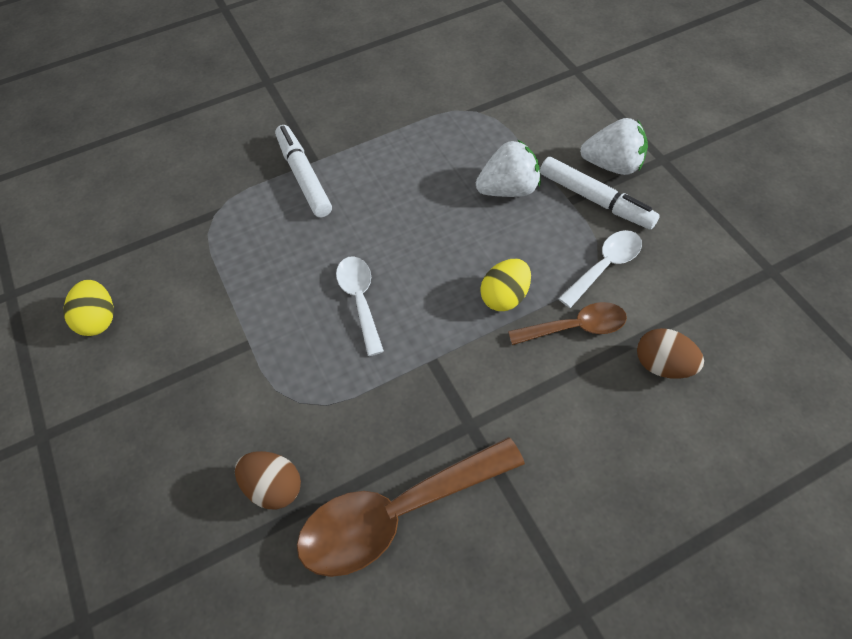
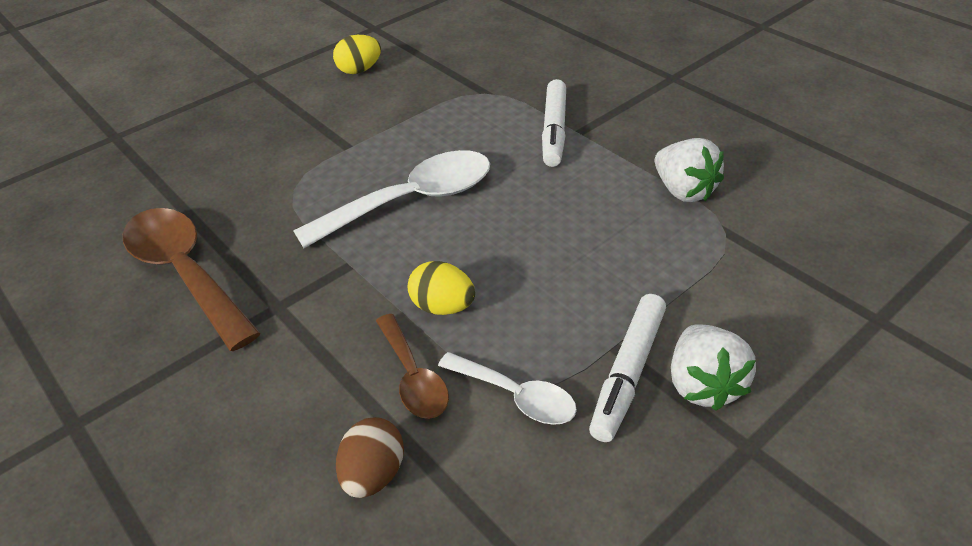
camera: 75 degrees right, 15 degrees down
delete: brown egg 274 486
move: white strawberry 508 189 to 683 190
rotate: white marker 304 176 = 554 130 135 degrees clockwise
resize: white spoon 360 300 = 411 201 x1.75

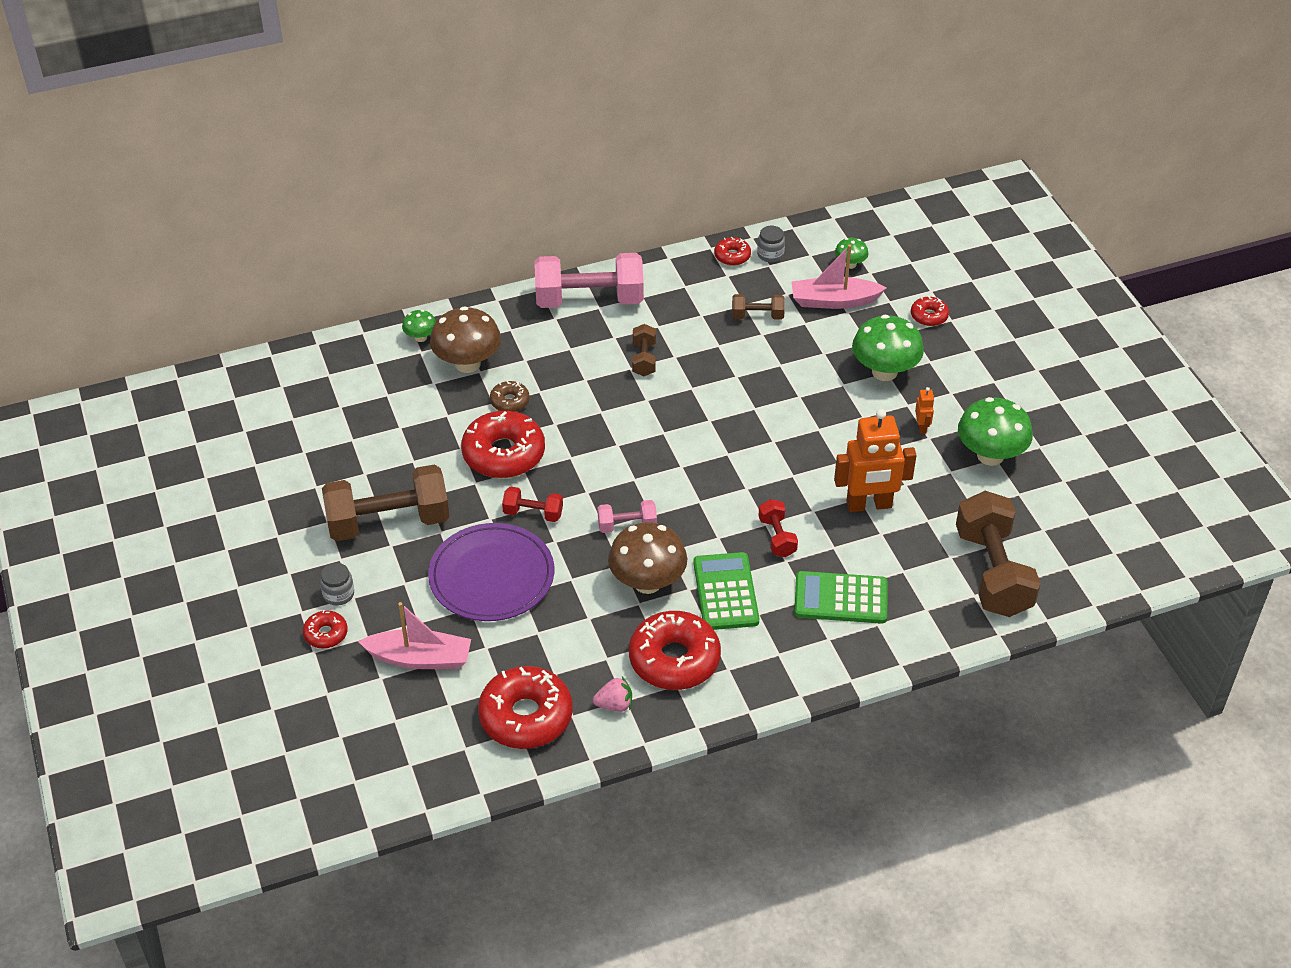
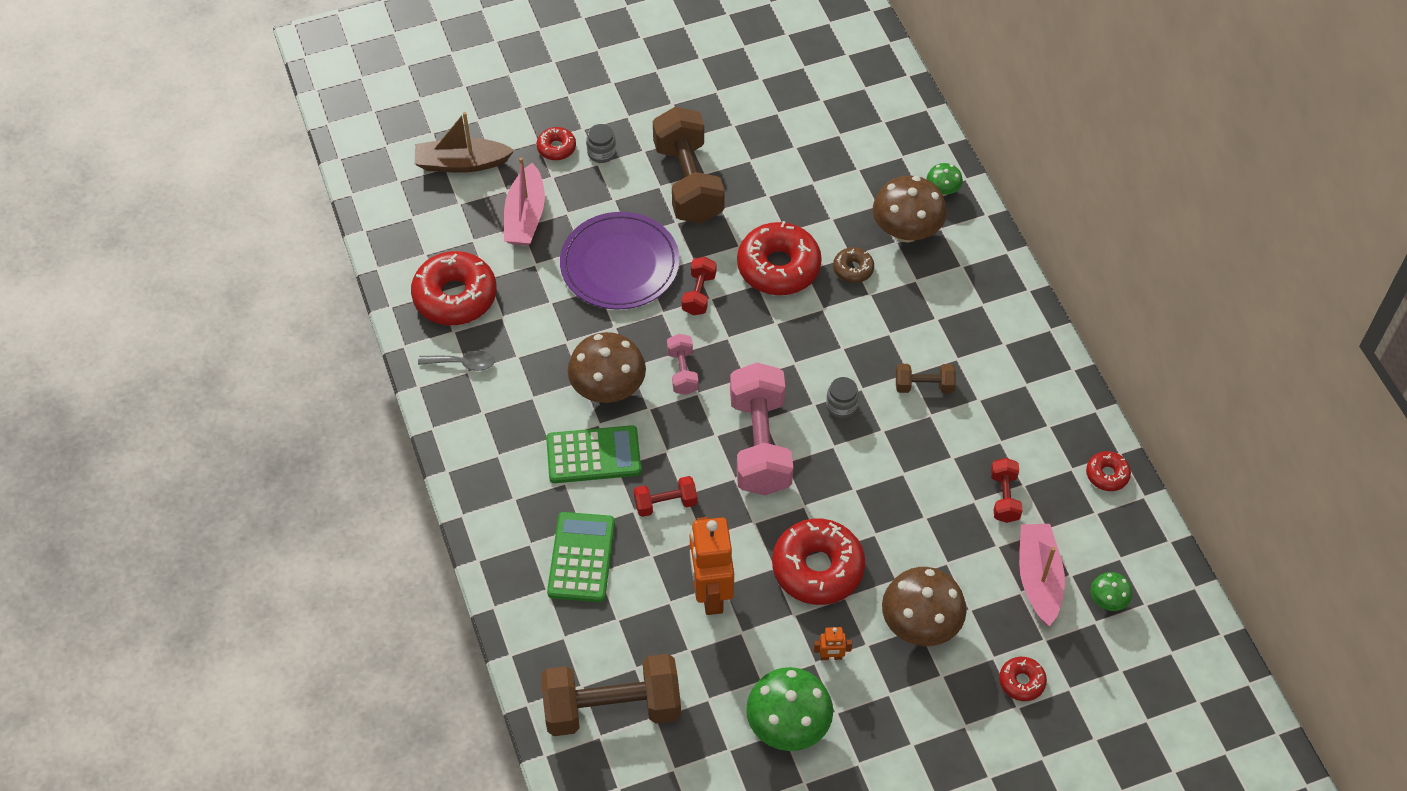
camera: 90 degrees right, 10 degrees up
insert: brown boat 461 163
move: pink dumbbell 589 300 to 760 444; red donut 674 659 to 817 568; grey jar 770 254 to 841 406
replace: pink strawberry 614 705 to grey spoon 462 363
recolor: brown dumbbell 757 316 to red dumbbell 1004 497; green mushroom 884 372 to brown mushroom 920 624

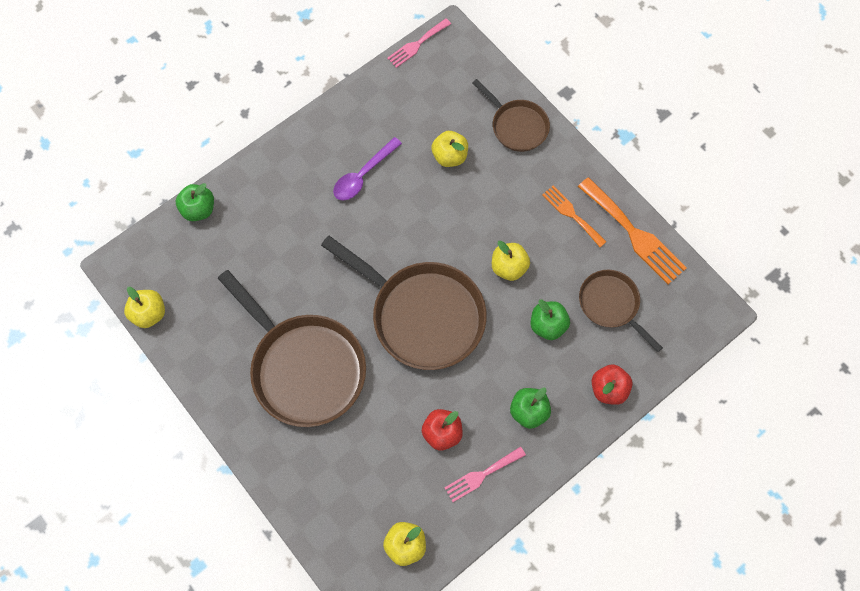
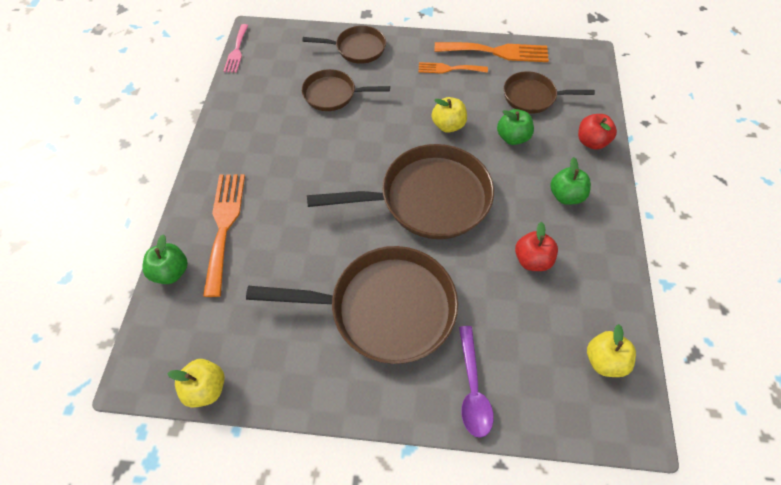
camera: 45 degrees left, 10 degrees down
delete: pink fork 481 475
insert: orange fork 224 226
move: purple spoon 363 175 to 472 388
replace: yellow apple 449 156 to brown pan 333 94

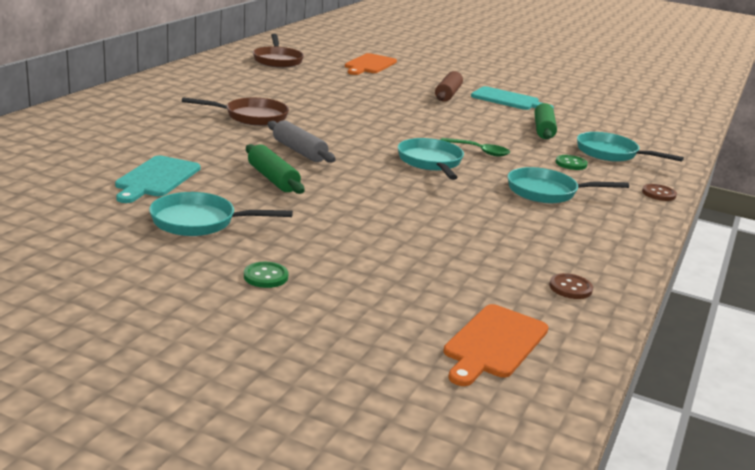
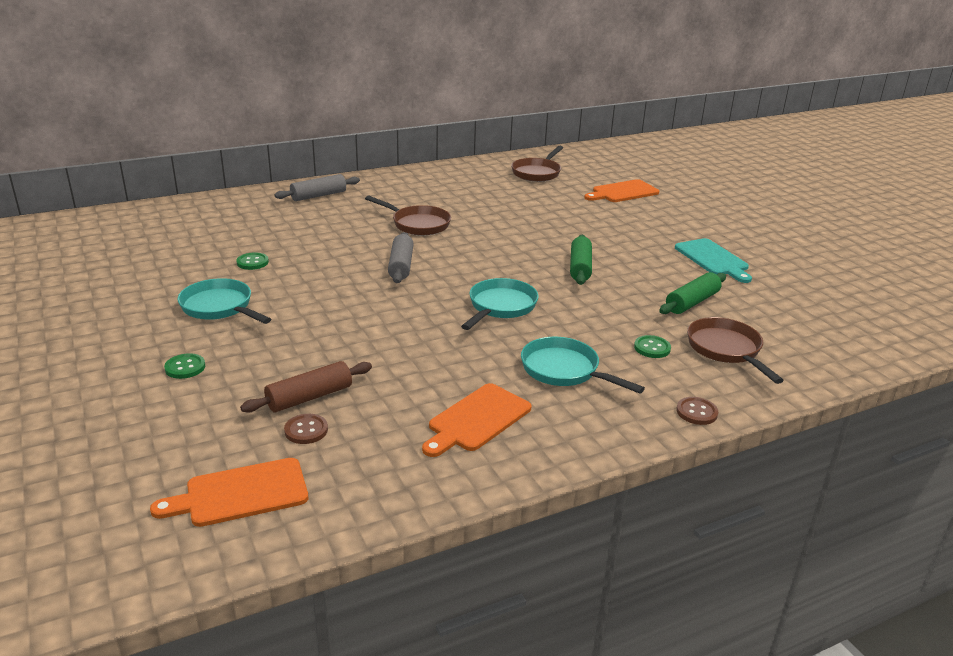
camera: 40 degrees right, 5 degrees up
delete: green spoon 479 151
insert: grey rolling pin 318 196; orange cutting board 476 419
move: green rolling pin 273 179 to 580 267; brown rolling pin 448 94 to 309 397; brown button 570 288 to 306 430
replace: turquoise cutting board 156 178 to green button 252 262
recolor: turquoise pan 611 153 to brown pan 726 350

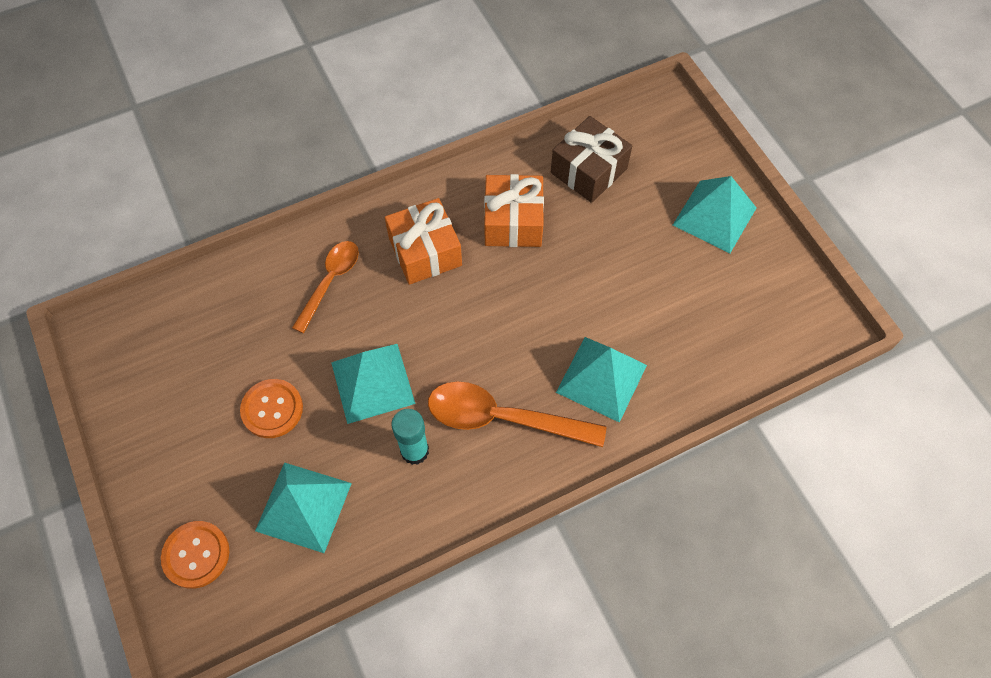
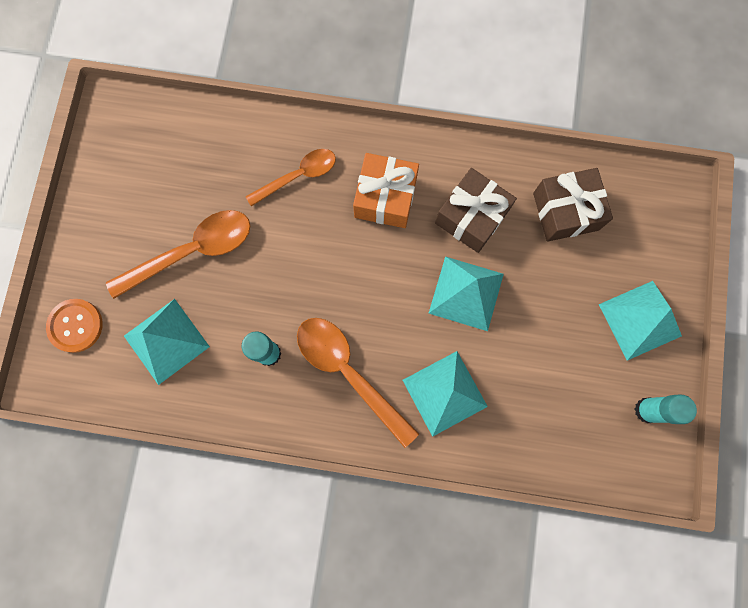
camera: 35 degrees right, 15 degrees up
insert: turquoise glue stick 646 410
move: turquoise pyramid 372 383 to 466 293
replace: orange button 272 409 to orange spoon 192 252
recolor: orange gift 513 222 to brown gift 471 217

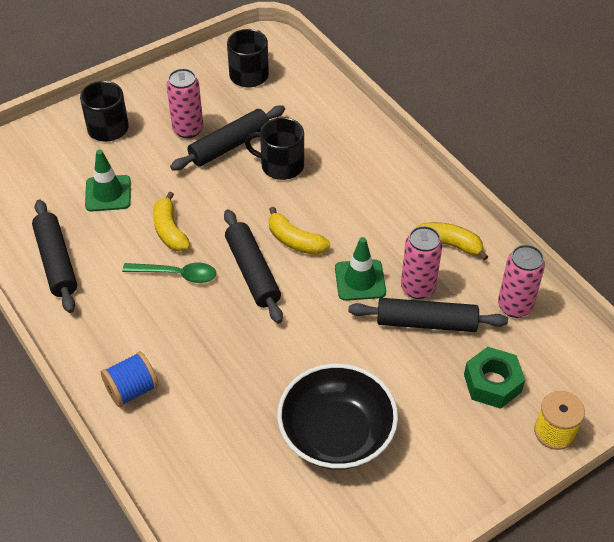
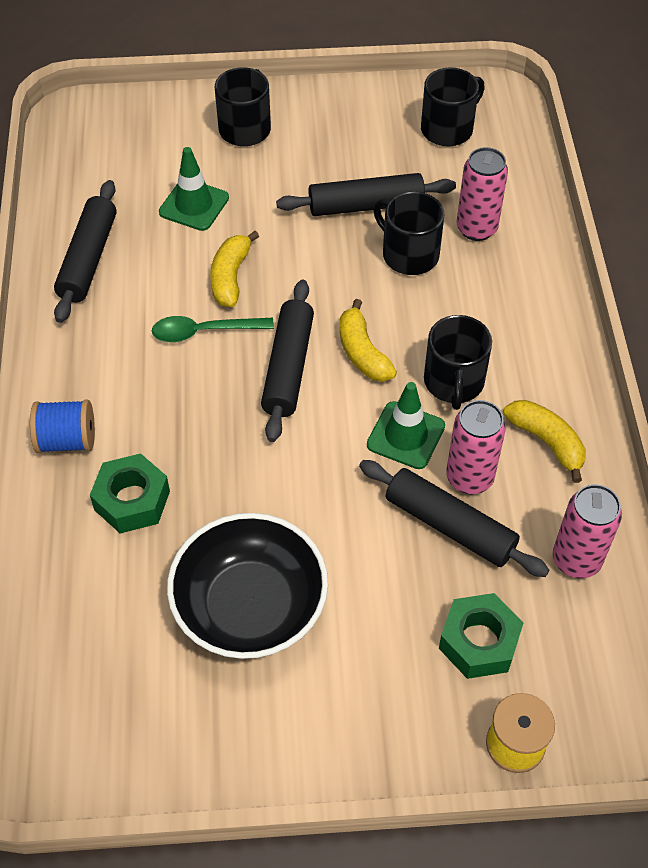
camera: 30 degrees right, 5 degrees up
insert: green nut 132 500; black mug 454 382
move: pink can 188 129 to 476 228
rotate: green spoon 177 274 = 203 332 135 degrees clockwise

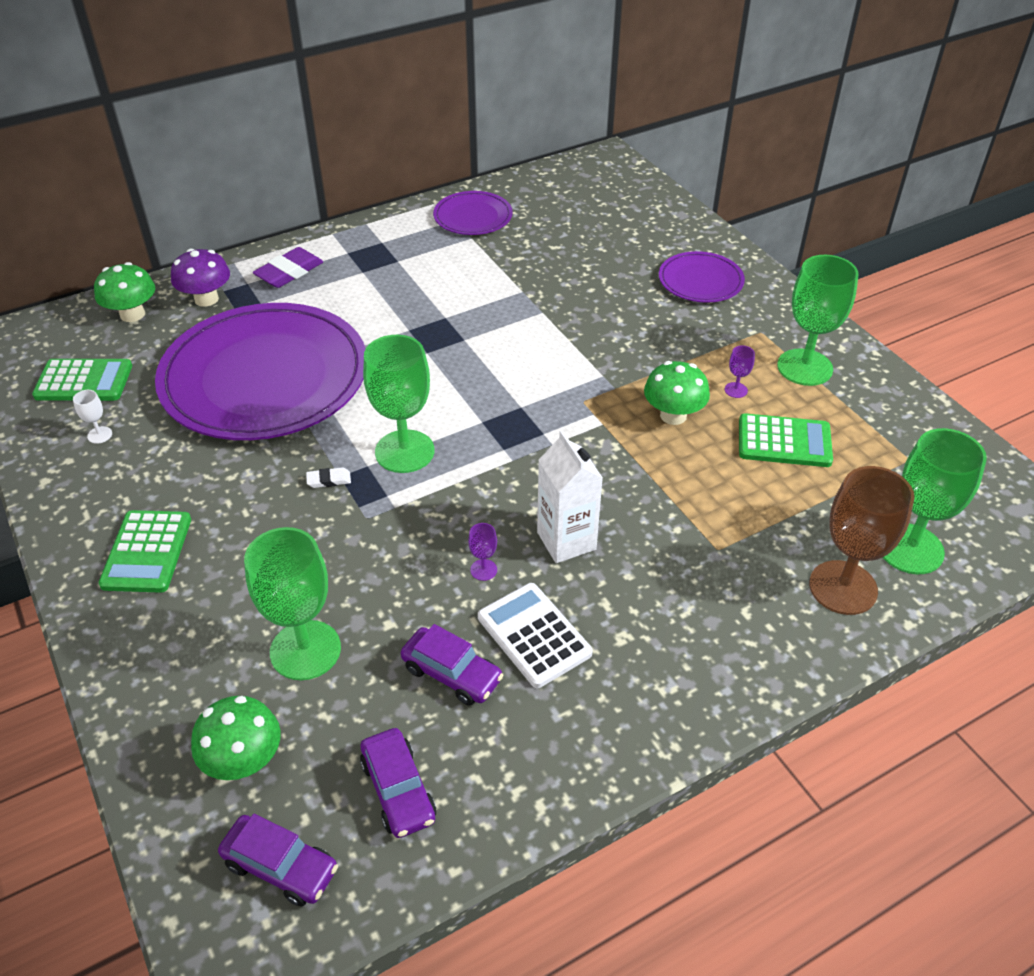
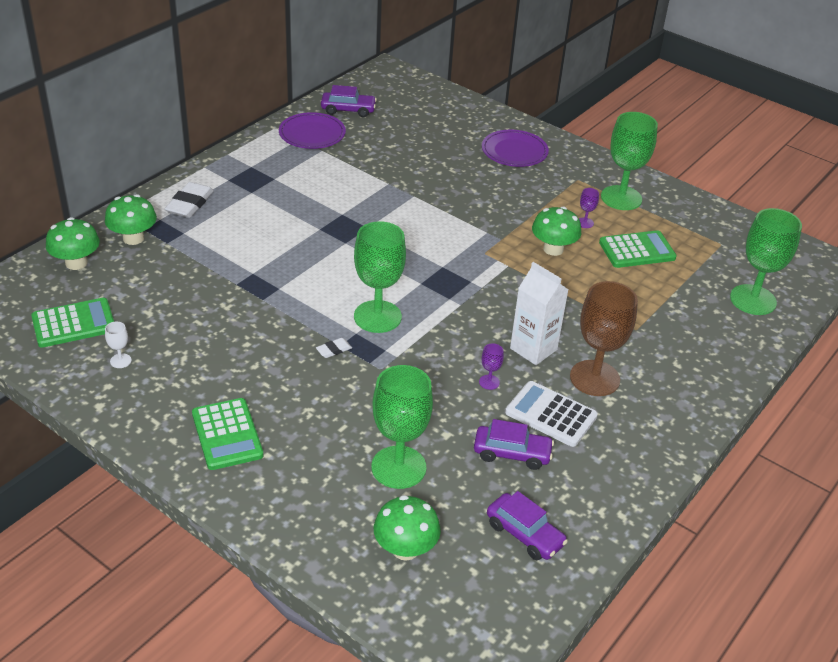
camera: 25 degrees left, 5 degrees down
delete: purple plate 265 377
move: purple car 281 866 to 348 110; brown goblet 843 587 to 594 378
recolor: purple mushroom 206 299 to green mushroom 133 238; purple eraser 289 272 to white eraser 190 204

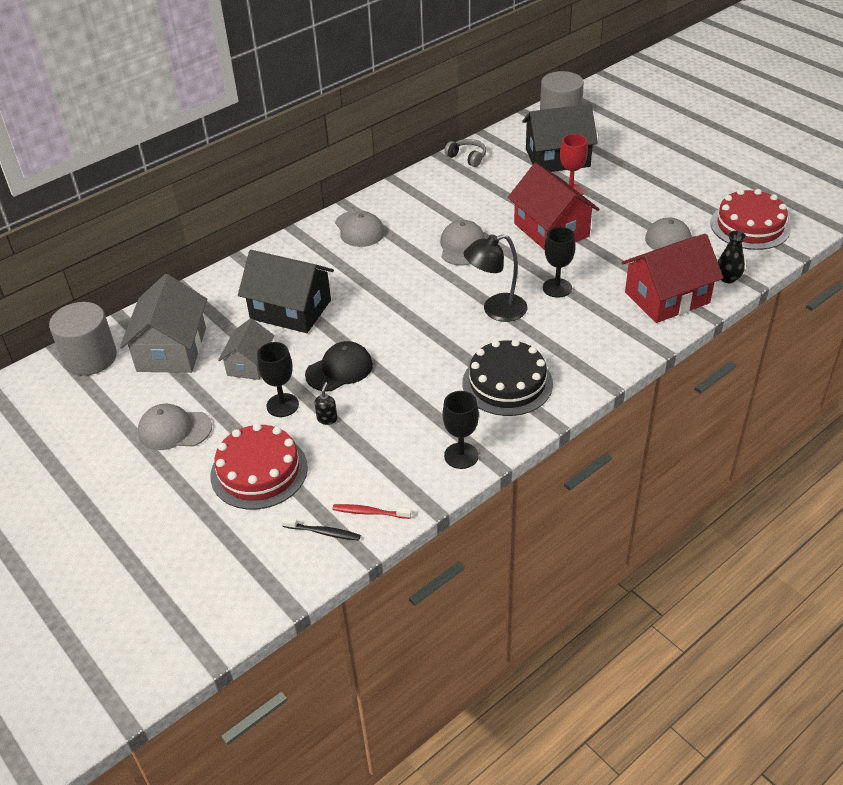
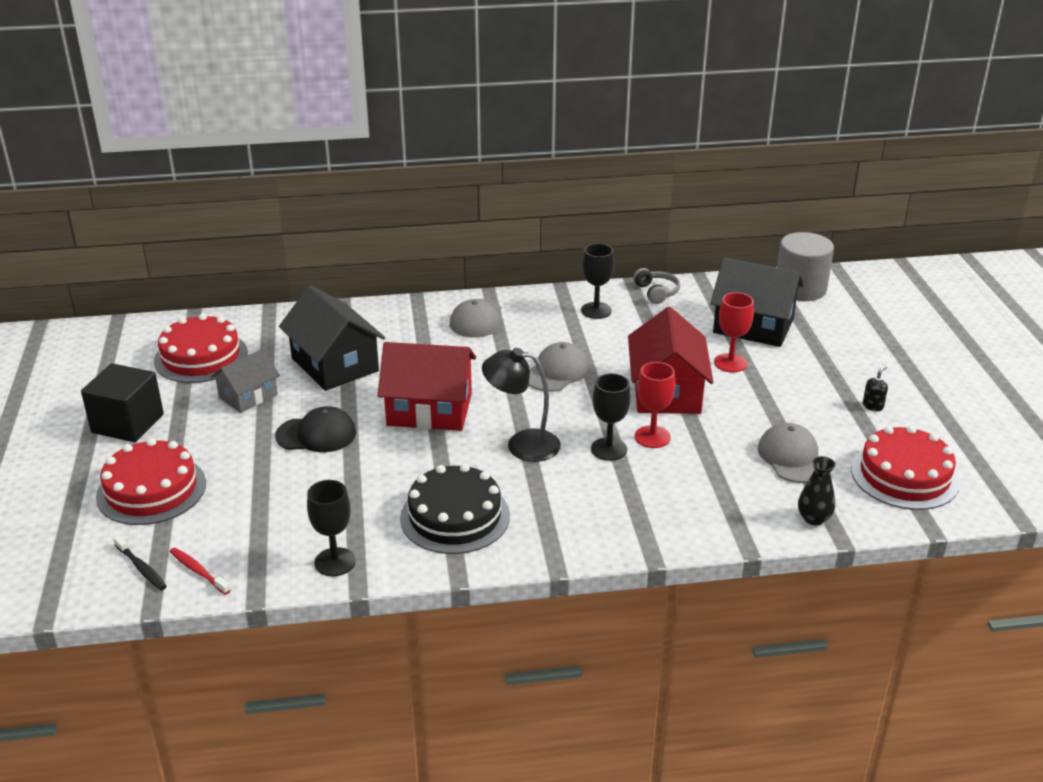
camera: 30 degrees right, 10 degrees down
delete: grey cylinder 90 358
insert: red goblet 652 437
move: black goblet 282 405 to 596 310; black soap dispenser 327 419 to 873 406; red house 667 297 to 429 409
replace: grey house 171 349 to red cake 201 357; grey cap 174 430 to black cube 128 423

